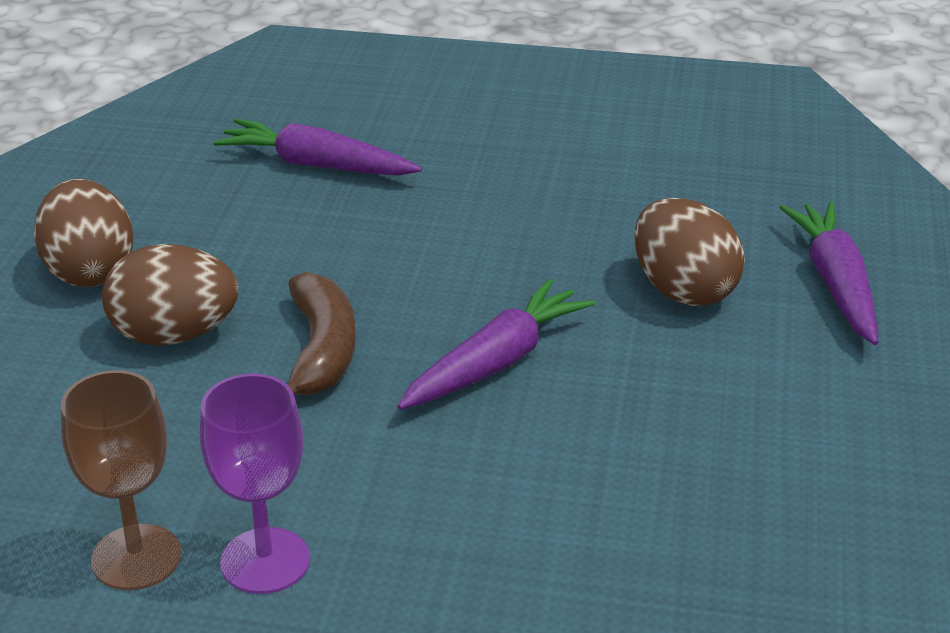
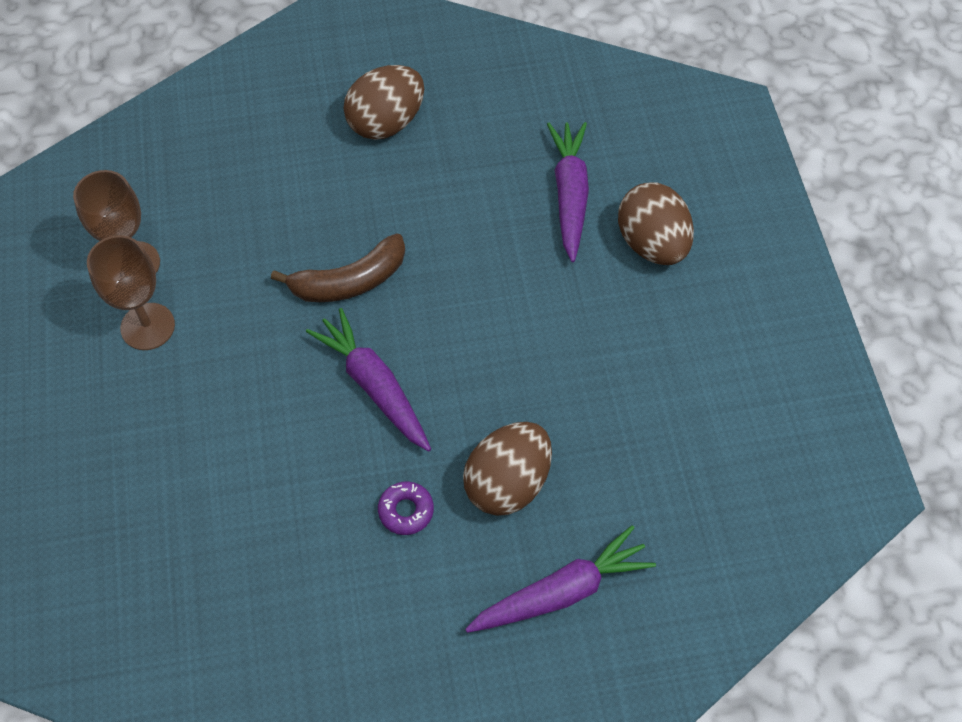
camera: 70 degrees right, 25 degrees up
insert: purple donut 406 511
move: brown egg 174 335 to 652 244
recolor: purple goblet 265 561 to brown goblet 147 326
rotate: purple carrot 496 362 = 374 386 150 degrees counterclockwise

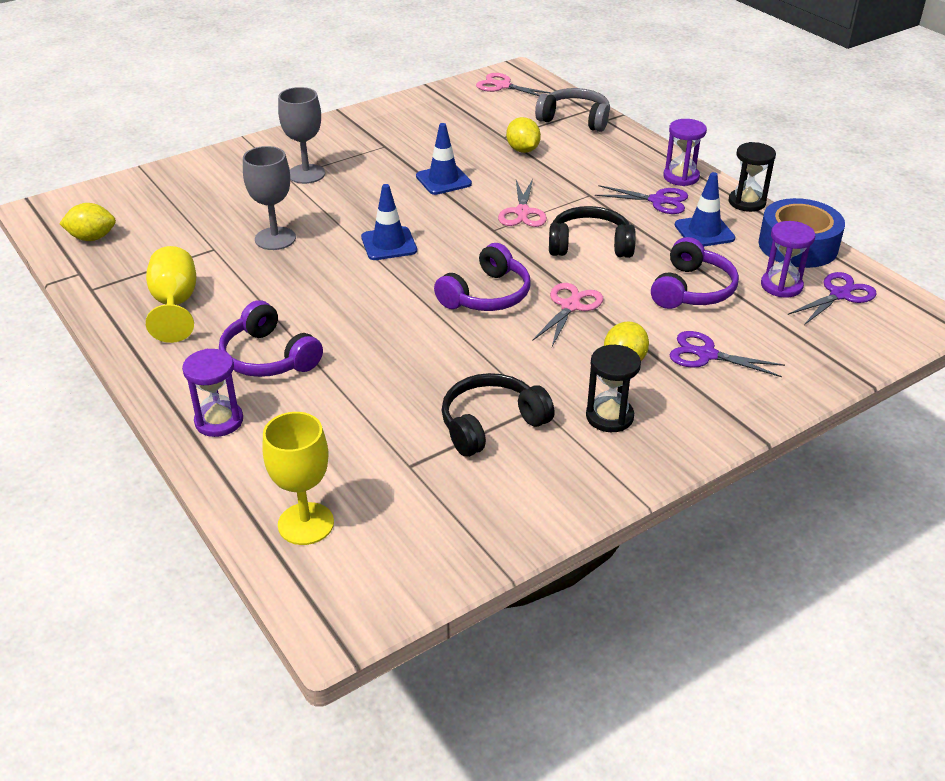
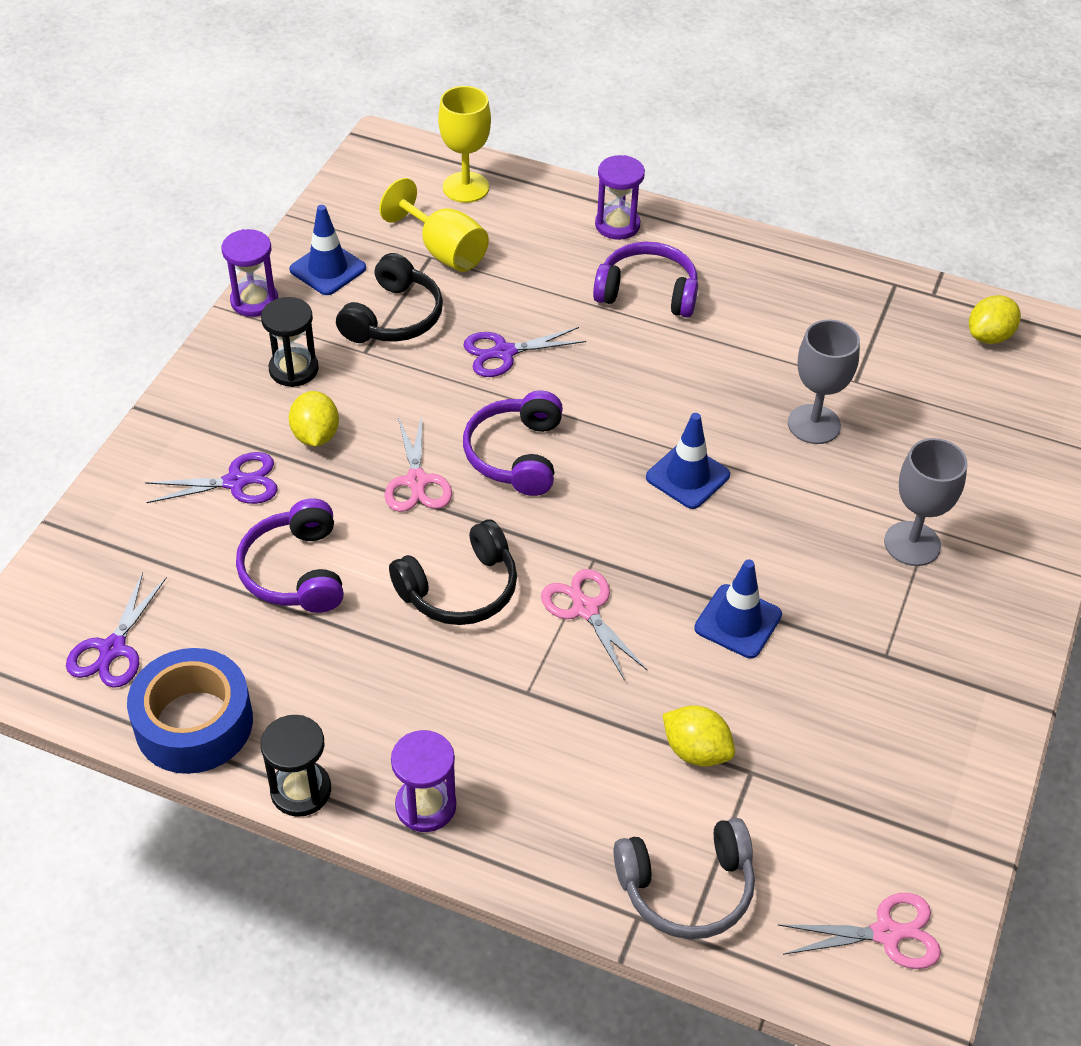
camera: 145 degrees right, 10 degrees up
move: yellow goblet 175 305 to 443 250; purple scissors 657 201 to 504 353; blue traffic cone 704 232 to 328 269; purple hourglass 781 286 to 254 301

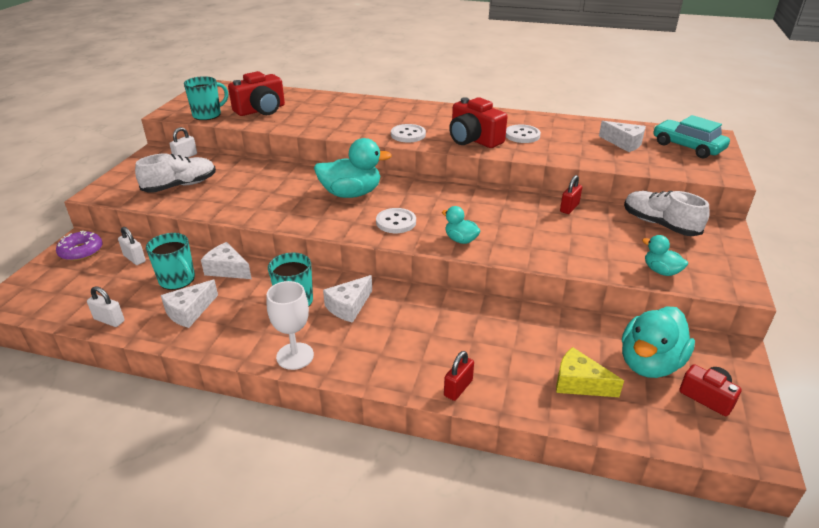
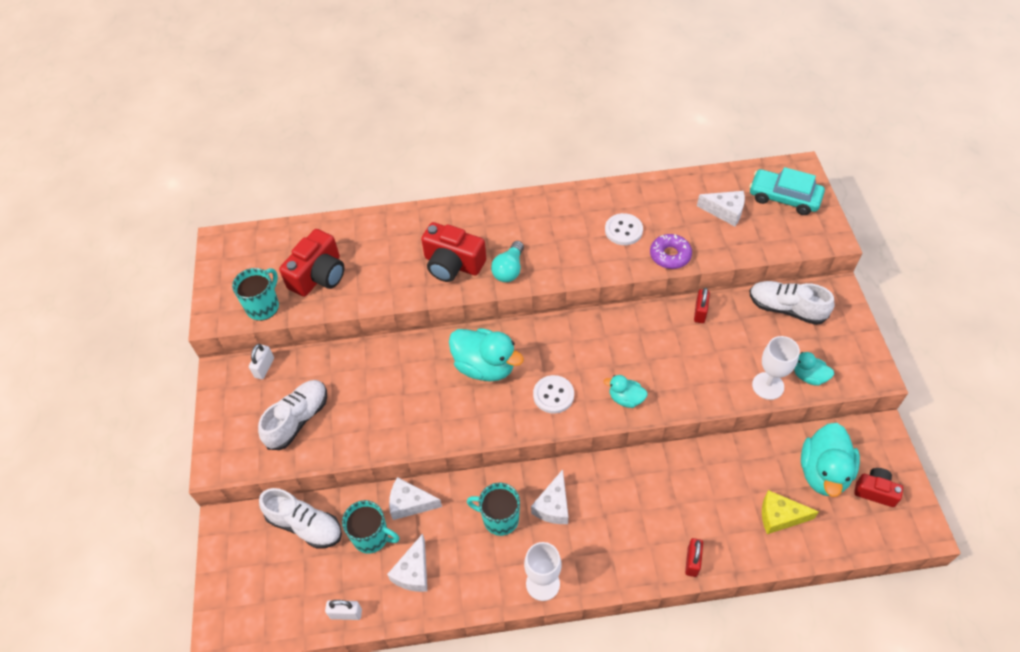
camera: 20 degrees left, 20 degrees up
insert: white goblet 768 386
move: purple donut 81 251 to 670 255; red camera 474 139 to 452 264
replace: white padlock 134 258 to white shoe 305 525; white button 408 135 to turquoise light bulb 509 269
rotate: turquoise duck 351 194 = 485 366 60 degrees clockwise

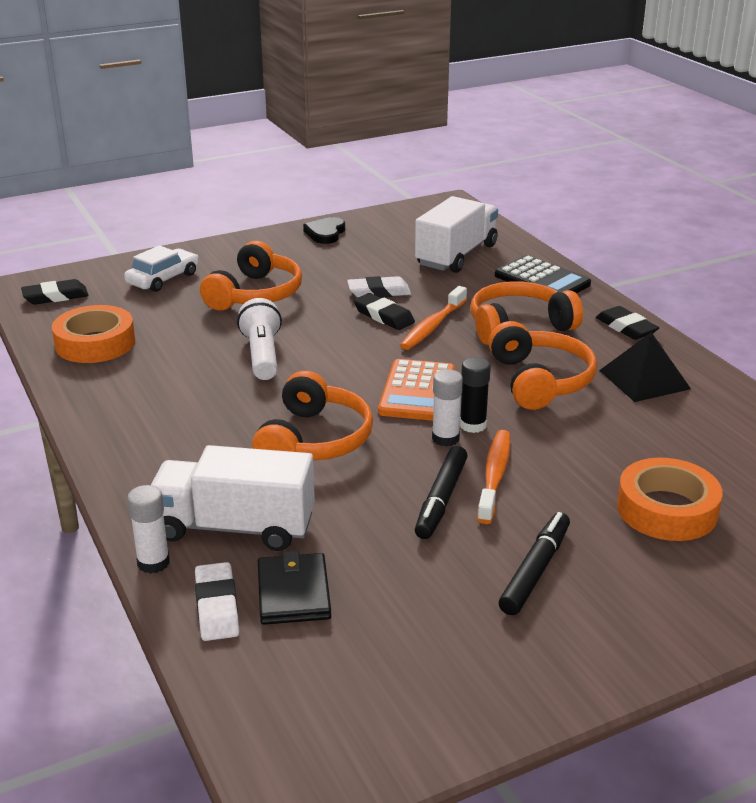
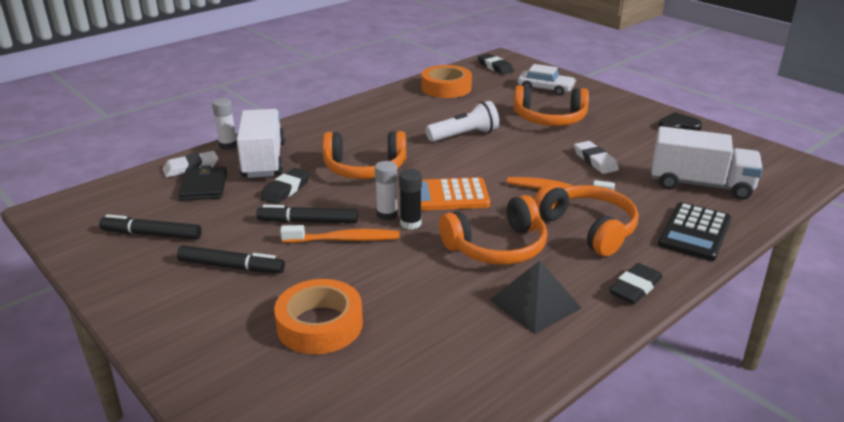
camera: 75 degrees right, 0 degrees up
insert: black marker 152 235
move: black eraser 384 316 to 286 190
rotate: black wallet 293 592 = 204 186 75 degrees counterclockwise

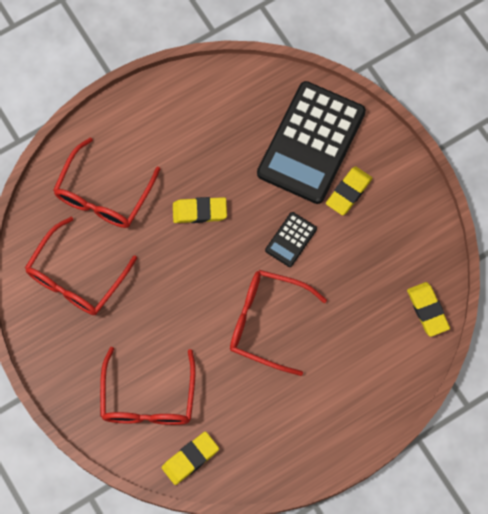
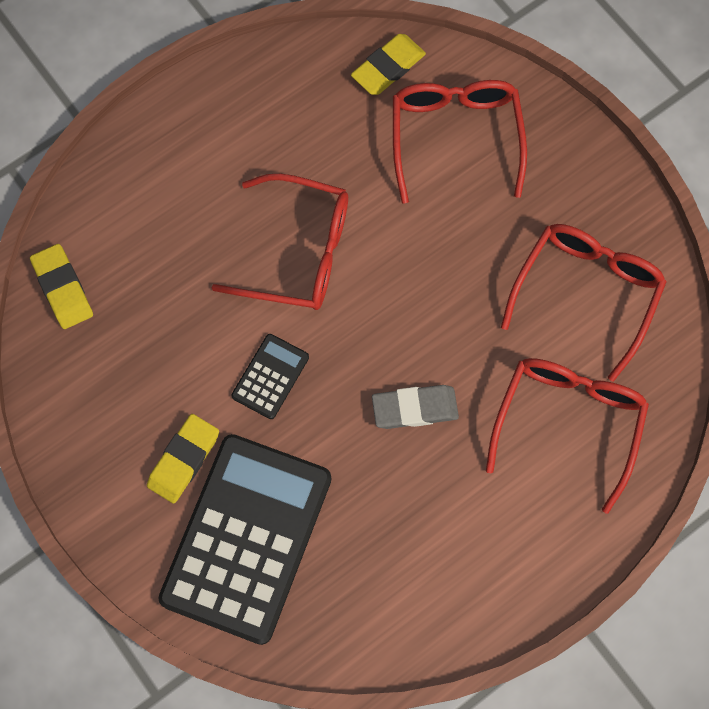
camera: 175 degrees right, 0 degrees up
recolor: yellow eraser 199 211 to grey eraser 414 408

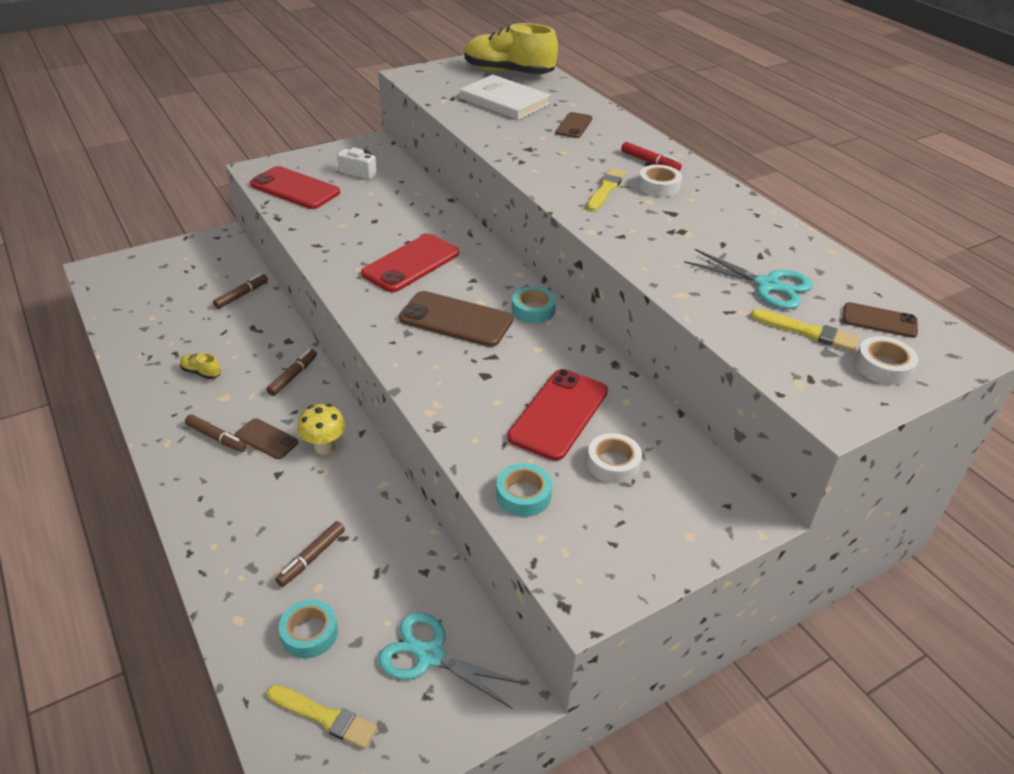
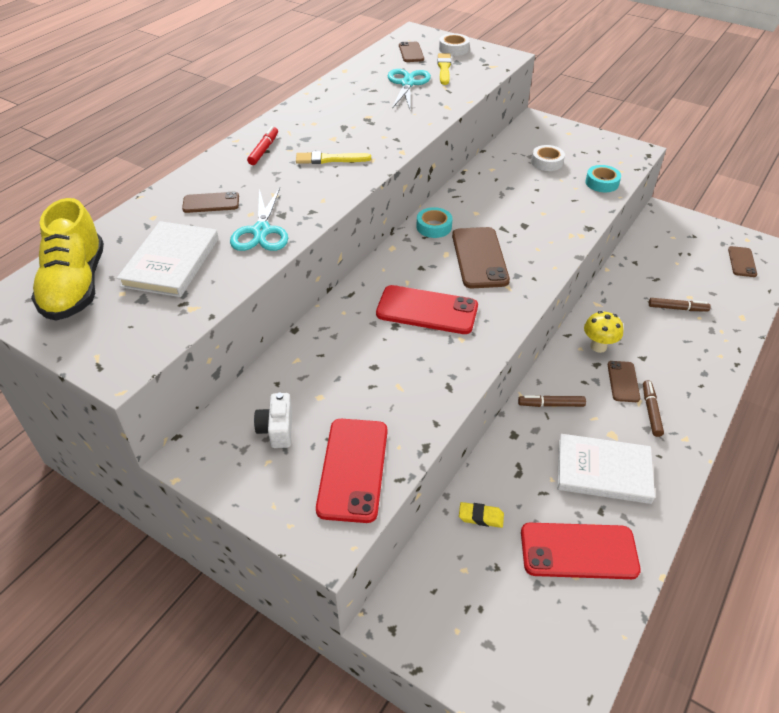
camera: 115 degrees left, 5 degrees up
delete: turquoise tape 309 633; white tape 659 186
move: turquoise scissors 430 655 to 261 231; red phone 559 414 to 578 551
replace: yellow shoe 201 372 to white book 603 471; brown marker 241 295 to yellow eraser 481 517; yellow brush 324 717 to brown phone 741 262

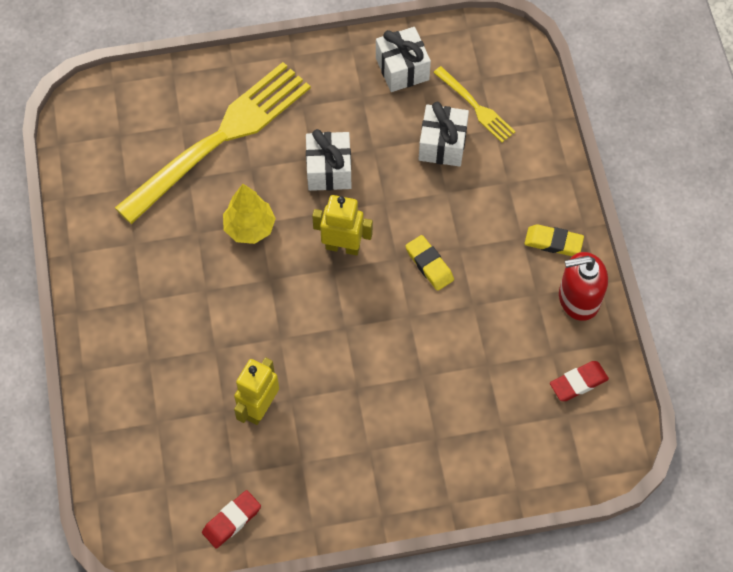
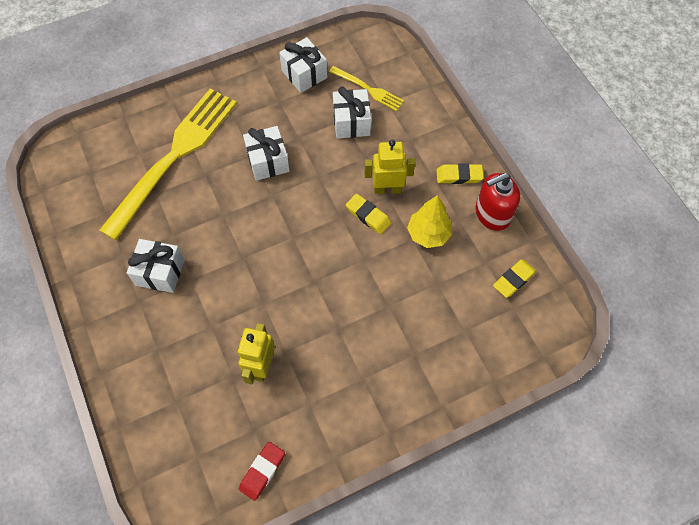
camera: 15 degrees left, 0 degrees up
insert: white gift 160 272
move: yellow tree 250 228 to 428 234; yellow robot 342 247 to 387 189
recolor: red eraser 578 383 to yellow eraser 513 280

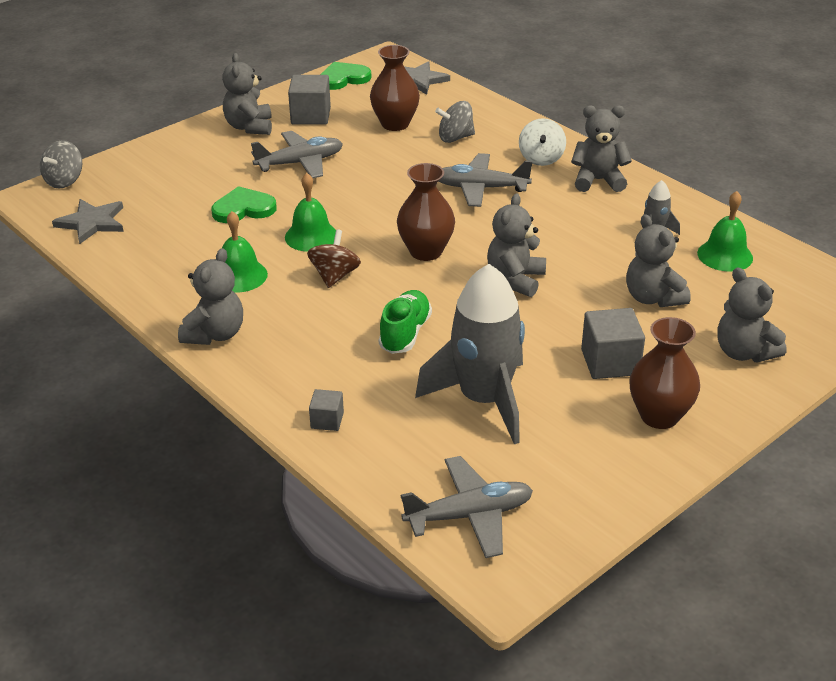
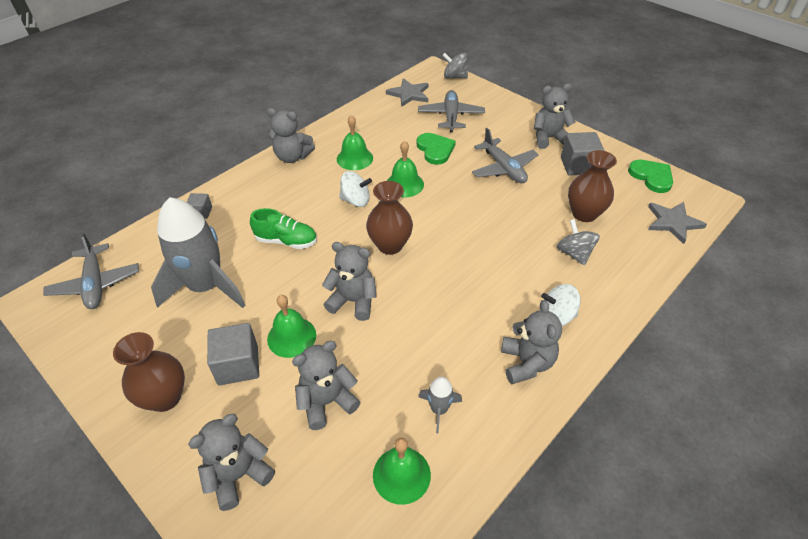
camera: 85 degrees right, 10 degrees up
insert: green bell 291 337
move: grey plane 481 188 to 451 116
recolor: brown spinning top 335 276 to white spinning top 356 200

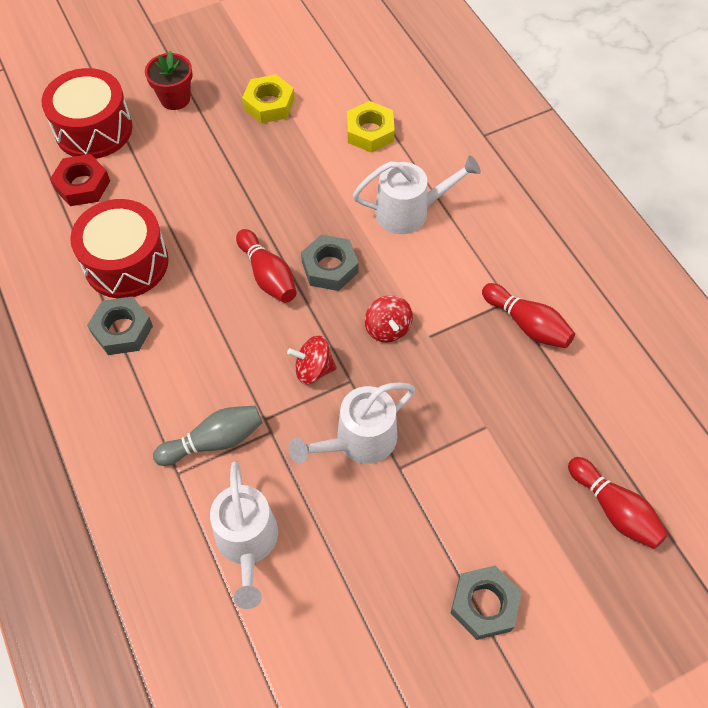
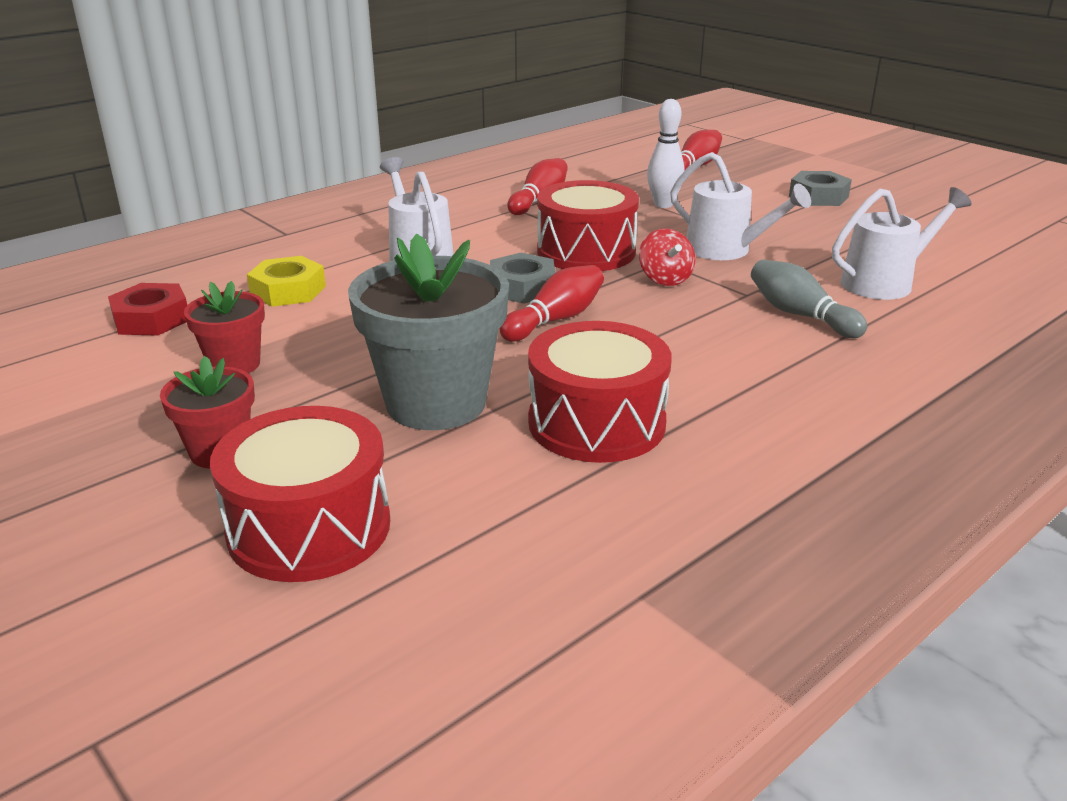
camera: 105 degrees left, 30 degrees down
delete: grey nut 122 330
insert: grey flower pot 436 403; white bowling pin 663 204
move: red nut 82 185 to 151 319
replace: yellow nut 269 104 to red flower pot 234 365; red spinning top 387 328 to red drum 586 252

